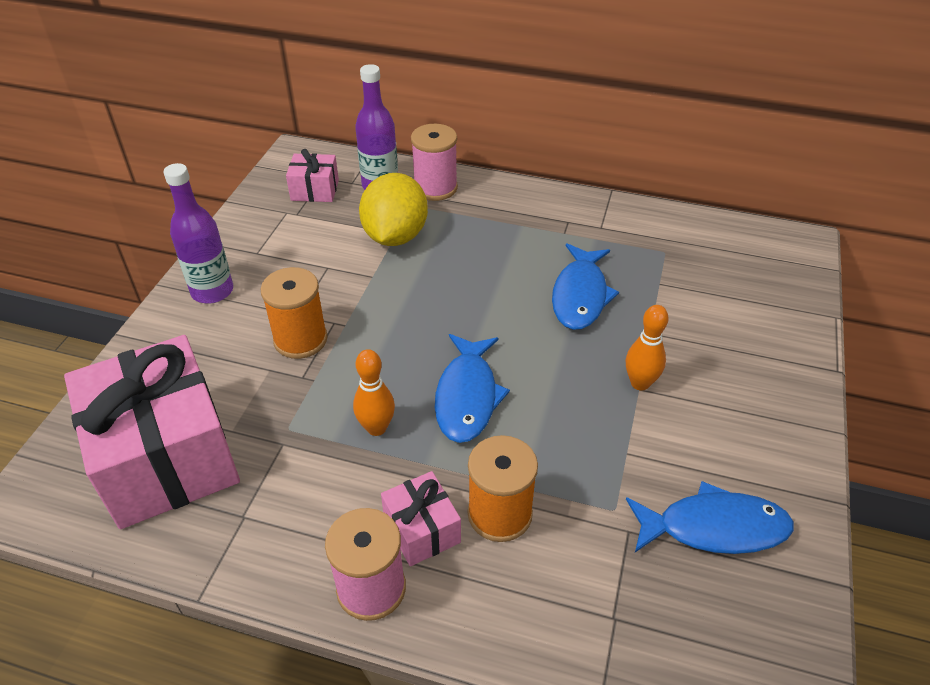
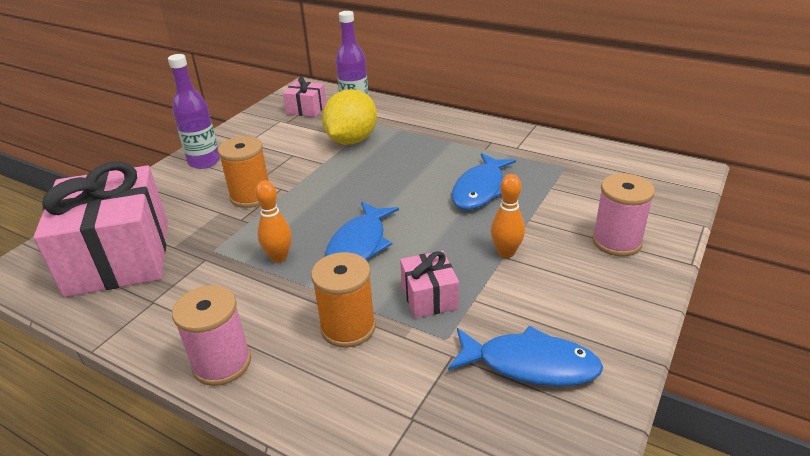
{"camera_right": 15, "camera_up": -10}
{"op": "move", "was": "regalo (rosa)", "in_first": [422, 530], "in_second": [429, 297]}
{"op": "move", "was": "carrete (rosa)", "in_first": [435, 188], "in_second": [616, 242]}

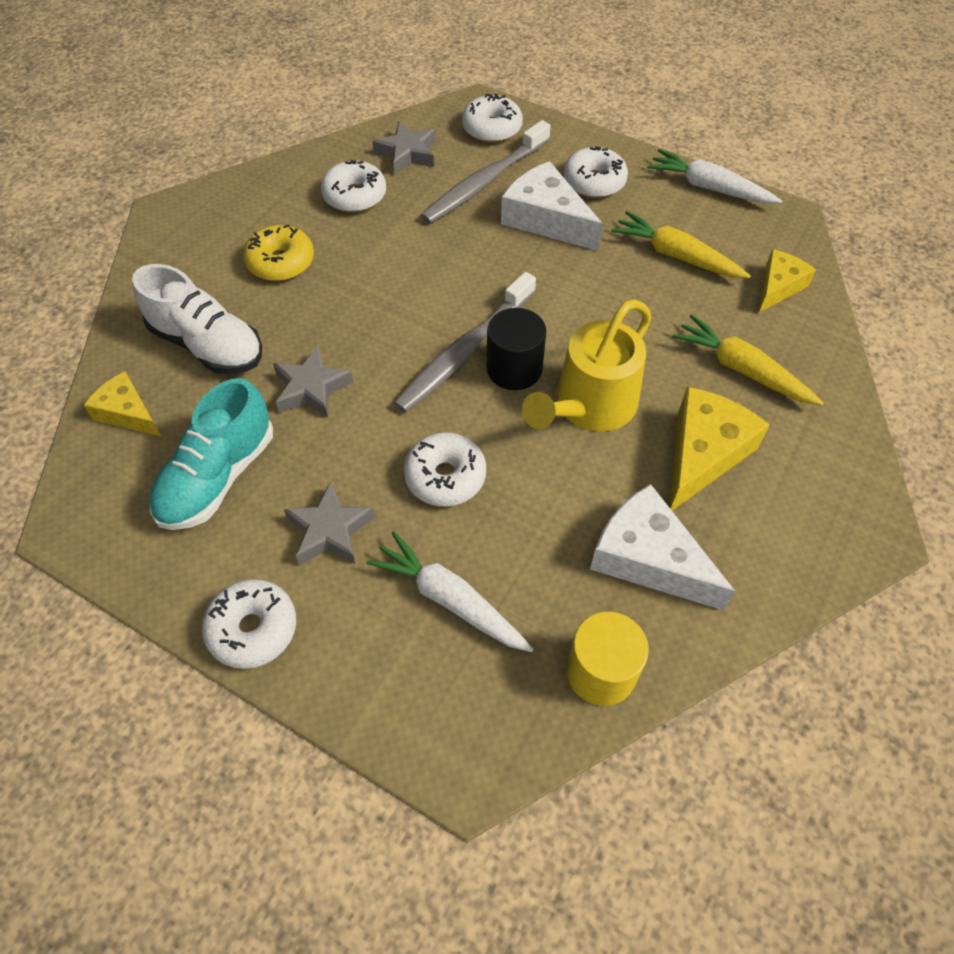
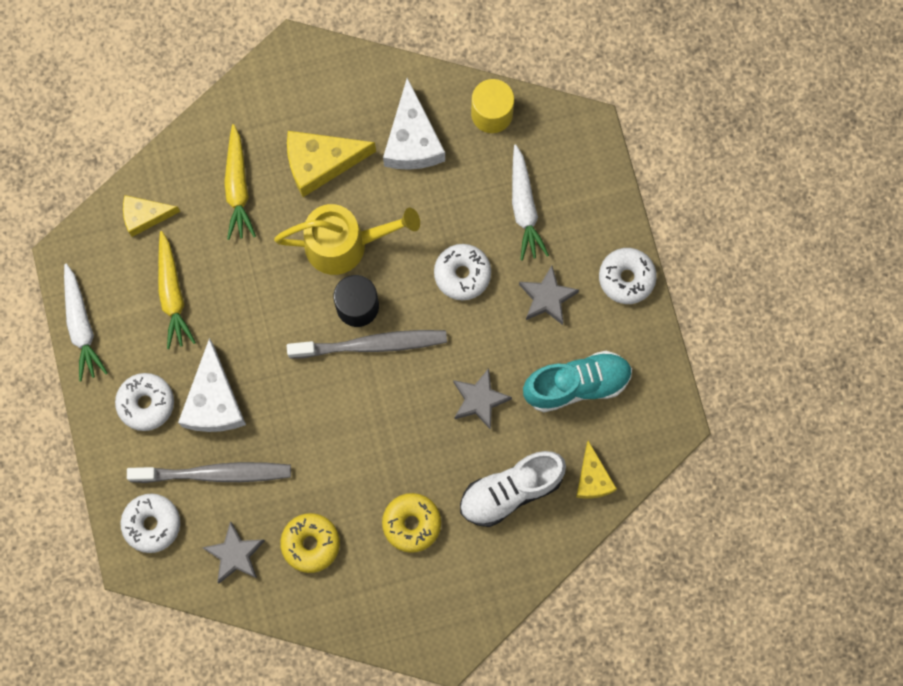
{"camera_right": -135, "camera_up": 20}
{"op": "recolor", "was": "rosquilla (blanco)", "now": "rosquilla (amarillo)", "in_first": [355, 196], "in_second": [310, 544]}
{"op": "rotate", "was": "zapato (blanco)", "in_first": [208, 345], "in_second": [511, 491], "clockwise": -105}

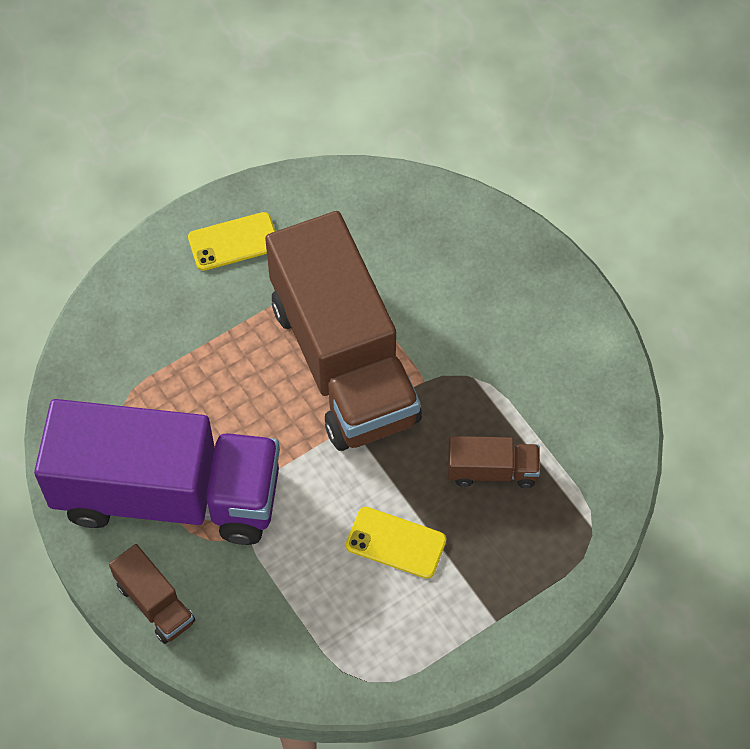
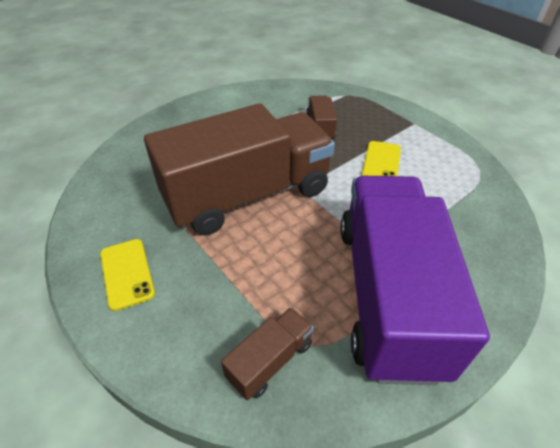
{"camera_right": -95, "camera_up": -15}
{"op": "move", "was": "camión (marrón)", "in_first": [155, 603], "in_second": [270, 360]}

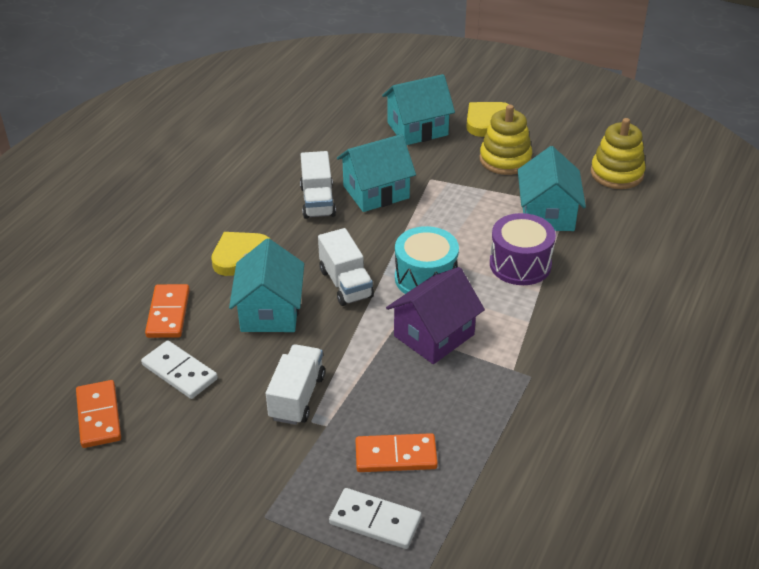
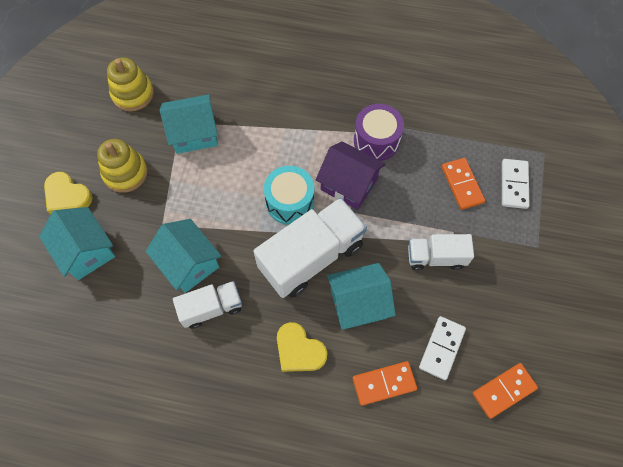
{"camera_right": -105, "camera_up": 25}
{"op": "move", "was": "tambor (morado)", "in_first": [520, 264], "in_second": [376, 140]}
{"op": "resize", "was": "camión (blanco)", "in_first": [346, 283], "in_second": [311, 257], "ratio": 1.77}

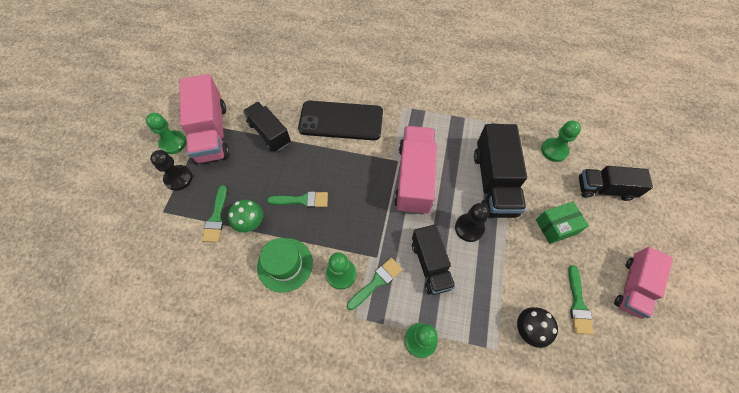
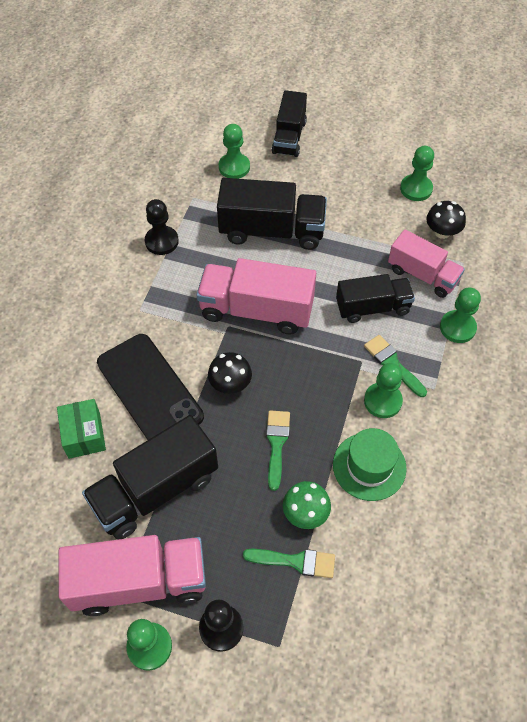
{"camera_right": -85, "camera_up": -5}
{"op": "insert", "now": "seta (negro)", "in_second": [230, 384]}
{"op": "move", "was": "peón (negro)", "in_first": [469, 228], "in_second": [161, 241]}
{"op": "move", "was": "caja (verde)", "in_first": [556, 226], "in_second": [84, 435]}
{"op": "move", "was": "camión (rosa)", "in_first": [633, 287], "in_second": [422, 275]}
{"op": "replace", "was": "pincel (verde)", "now": "peón (verde)", "in_first": [578, 304], "in_second": [416, 189]}
{"op": "rotate", "was": "móvil (negro)", "in_first": [341, 121], "in_second": [149, 389], "clockwise": -45}
{"op": "resize", "was": "camión (negro)", "in_first": [269, 133], "in_second": [155, 490], "ratio": 1.52}

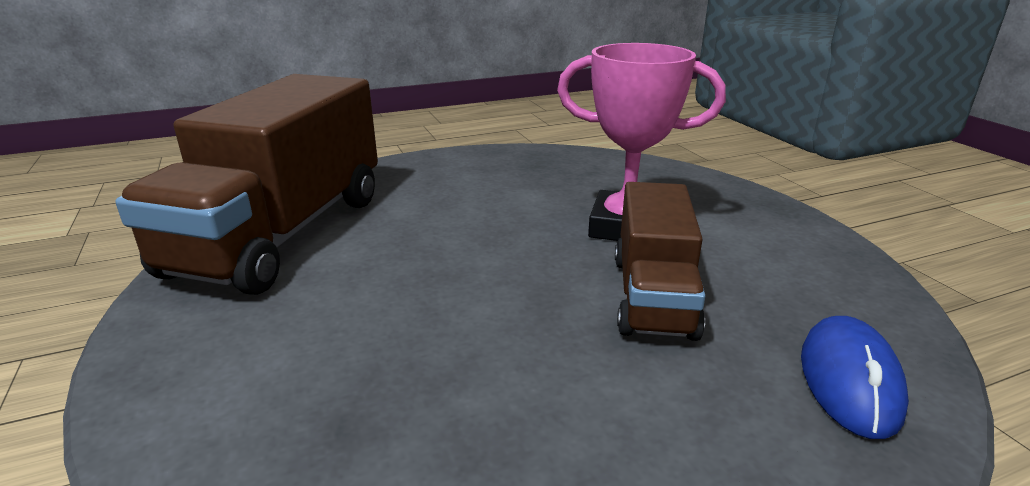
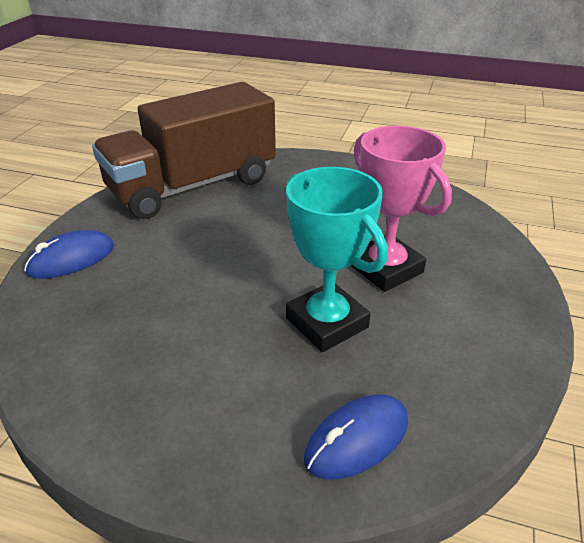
{"camera_right": 40, "camera_up": 10}
{"op": "insert", "now": "ratón (azul)", "in_second": [71, 259]}
{"op": "replace", "was": "camión (marrón)", "now": "trofeo (turquesa)", "in_first": [653, 296], "in_second": [327, 323]}

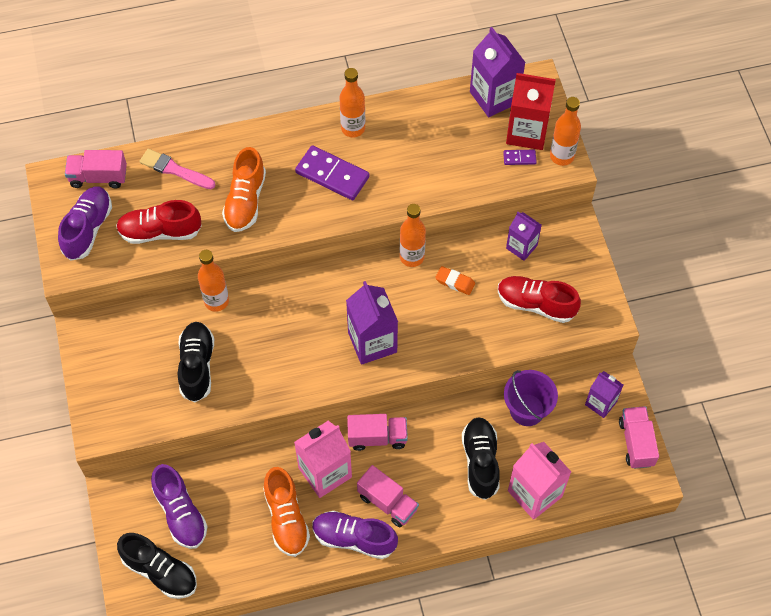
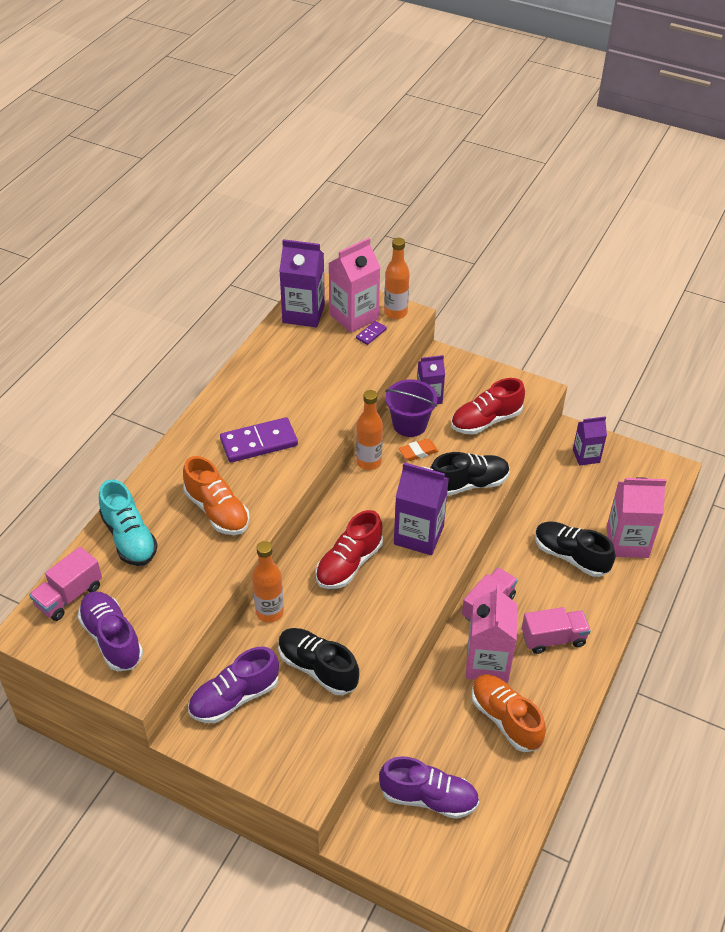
{"camera_right": -50, "camera_up": -15}
{"op": "delete", "was": "botella (naranja)", "in_first": [353, 128]}
{"op": "delete", "was": "camión (rosa)", "in_first": [636, 442]}
{"op": "move", "was": "zapato (rojo)", "in_first": [160, 232], "in_second": [349, 564]}
{"op": "move", "was": "zapato (negro)", "in_first": [160, 571], "in_second": [468, 484]}
{"op": "move", "was": "zapato (morado)", "in_first": [354, 538], "in_second": [234, 697]}
{"op": "move", "was": "balde (morado)", "in_first": [527, 410], "in_second": [409, 424]}
{"op": "replace", "was": "pincel (rosa)", "now": "zapato (turquesa)", "in_first": [174, 170], "in_second": [129, 538]}
{"op": "recolor", "was": "cartón de leche (rojo)", "now": "cartón de leche (rosa)", "in_first": [527, 132], "in_second": [354, 316]}
{"op": "rotate", "was": "zapato (naranja)", "in_first": [286, 518], "in_second": [505, 719], "clockwise": -150}

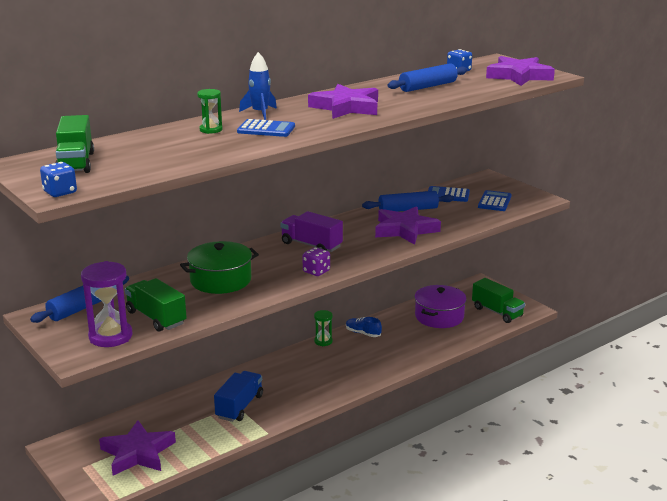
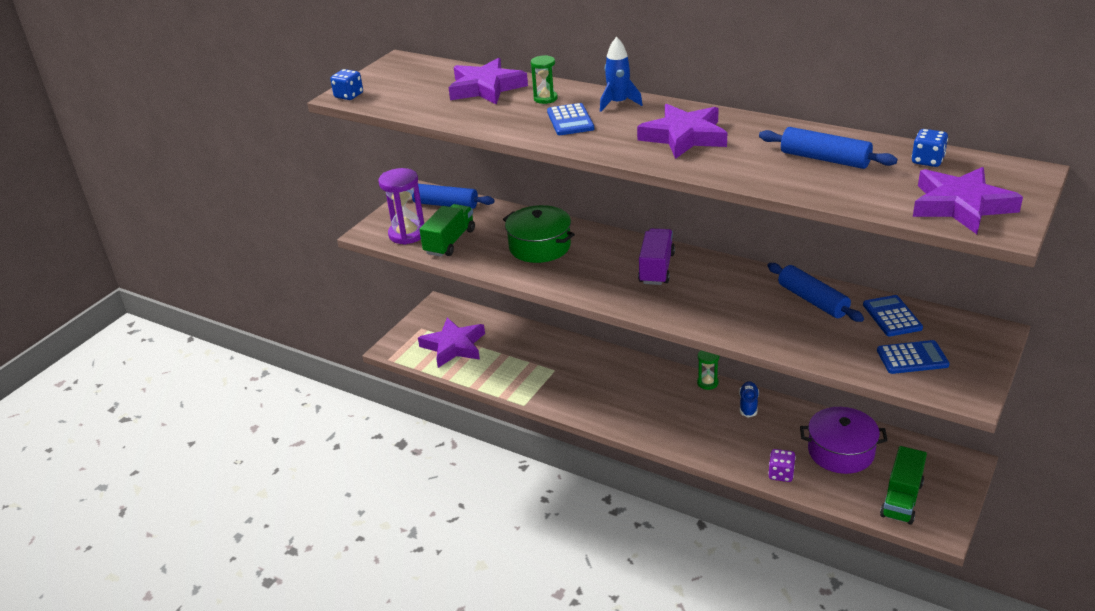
{"camera_right": 70, "camera_up": 10}
{"op": "delete", "was": "camión (verde)", "in_first": [76, 163]}
{"op": "delete", "was": "camión (azul)", "in_first": [239, 406]}
{"op": "move", "was": "dado (morado)", "in_first": [316, 271], "in_second": [781, 474]}
{"op": "move", "was": "estrella (morado)", "in_first": [405, 230], "in_second": [486, 88]}

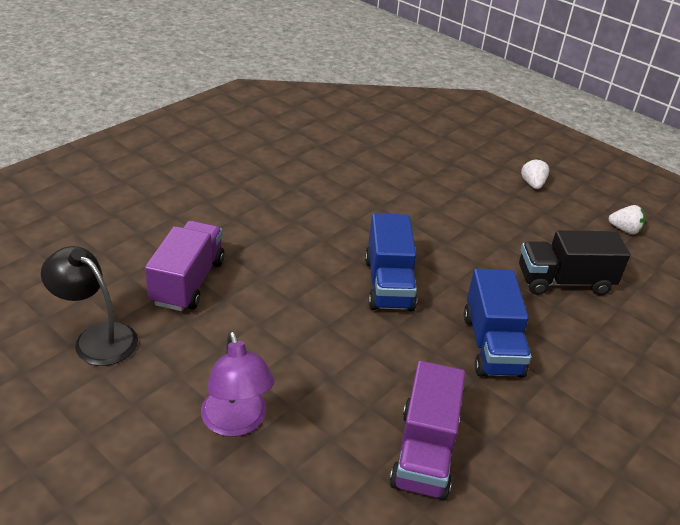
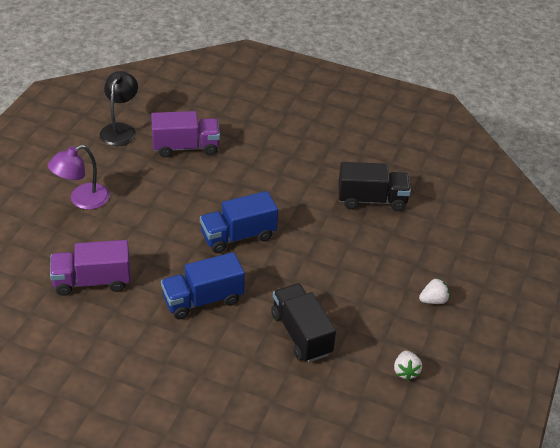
{"camera_right": 70, "camera_up": 5}
{"op": "insert", "now": "camión (negro)", "in_second": [371, 200]}

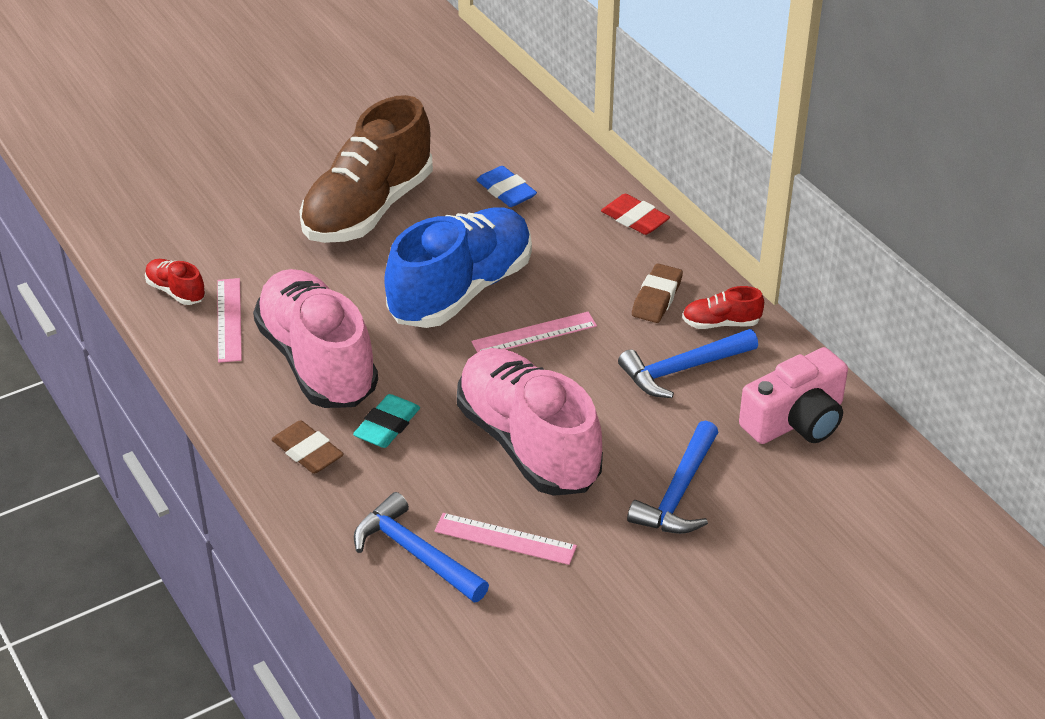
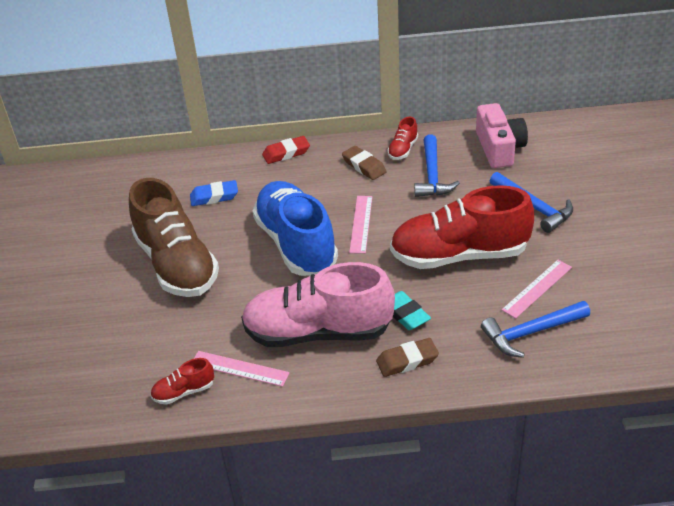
{"camera_right": -60, "camera_up": 0}
{"op": "recolor", "was": "zapato (rosa)", "now": "zapato (rojo)", "in_first": [528, 444], "in_second": [459, 255]}

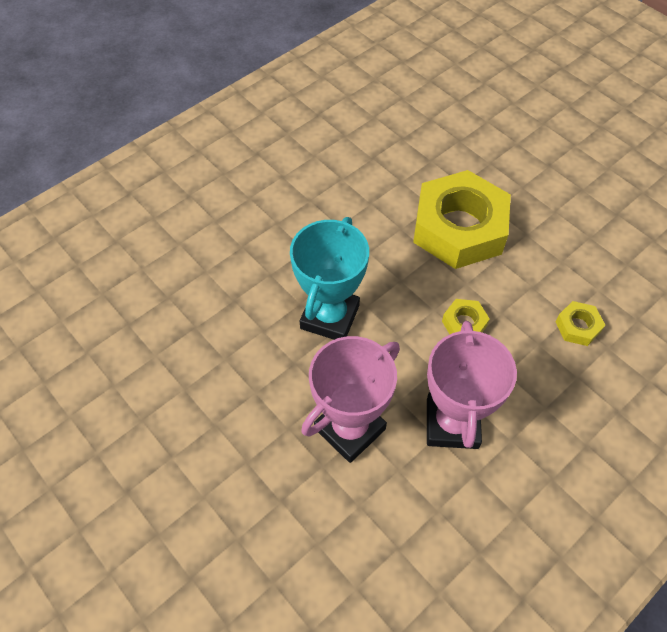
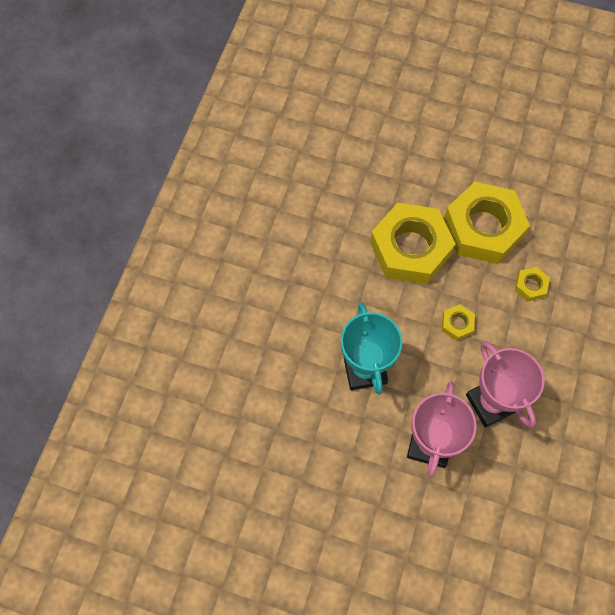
{"camera_right": -30, "camera_up": 10}
{"op": "insert", "now": "tuerca (amarillo)", "in_second": [483, 228]}

